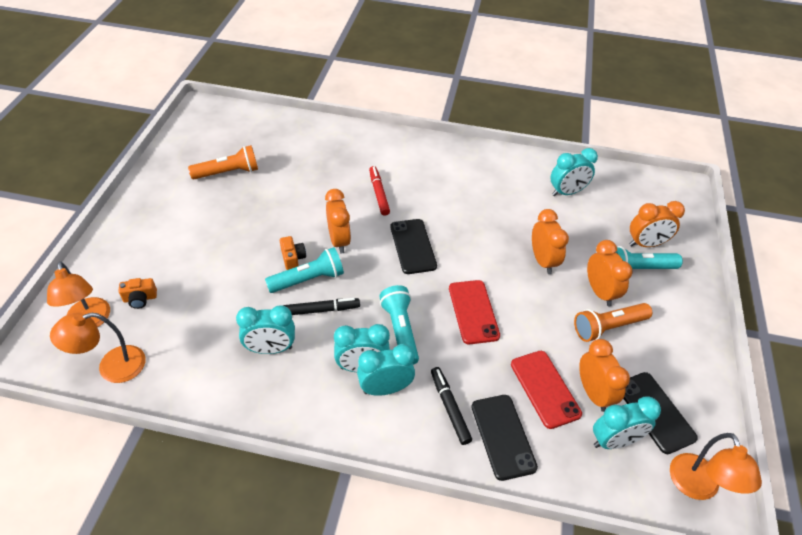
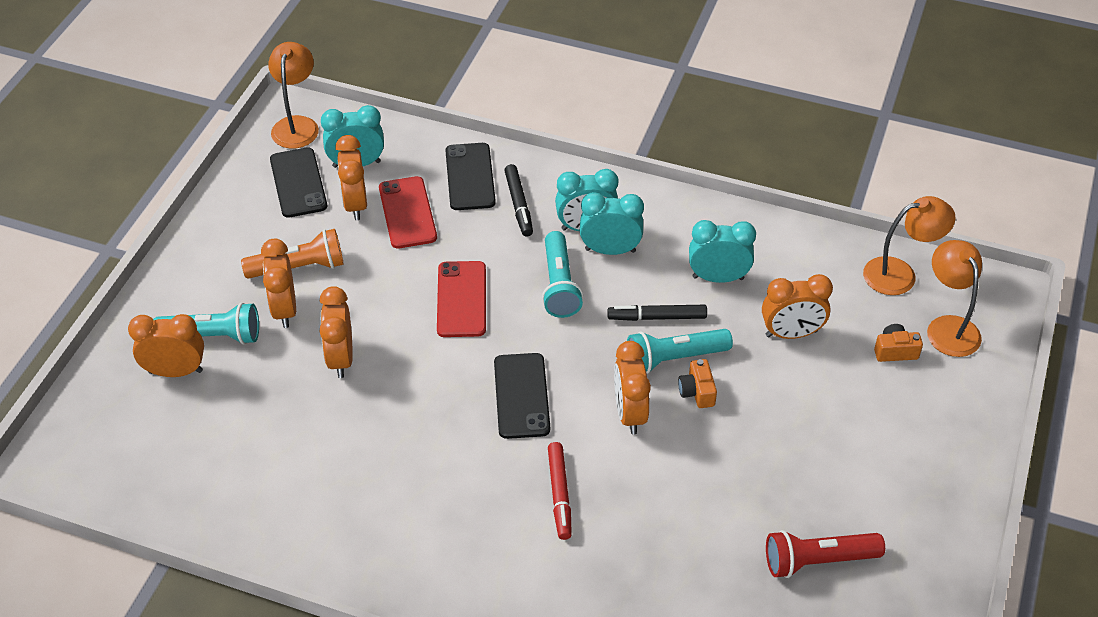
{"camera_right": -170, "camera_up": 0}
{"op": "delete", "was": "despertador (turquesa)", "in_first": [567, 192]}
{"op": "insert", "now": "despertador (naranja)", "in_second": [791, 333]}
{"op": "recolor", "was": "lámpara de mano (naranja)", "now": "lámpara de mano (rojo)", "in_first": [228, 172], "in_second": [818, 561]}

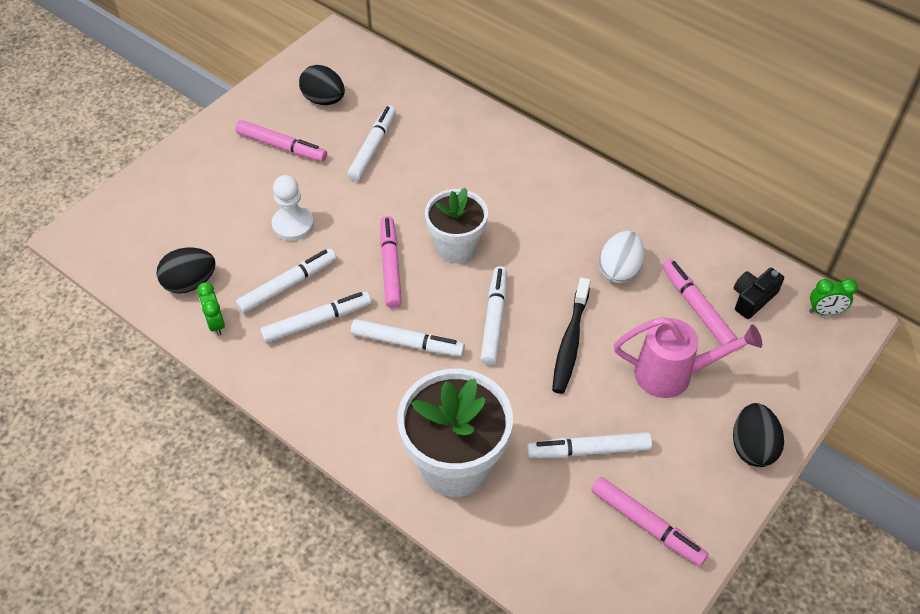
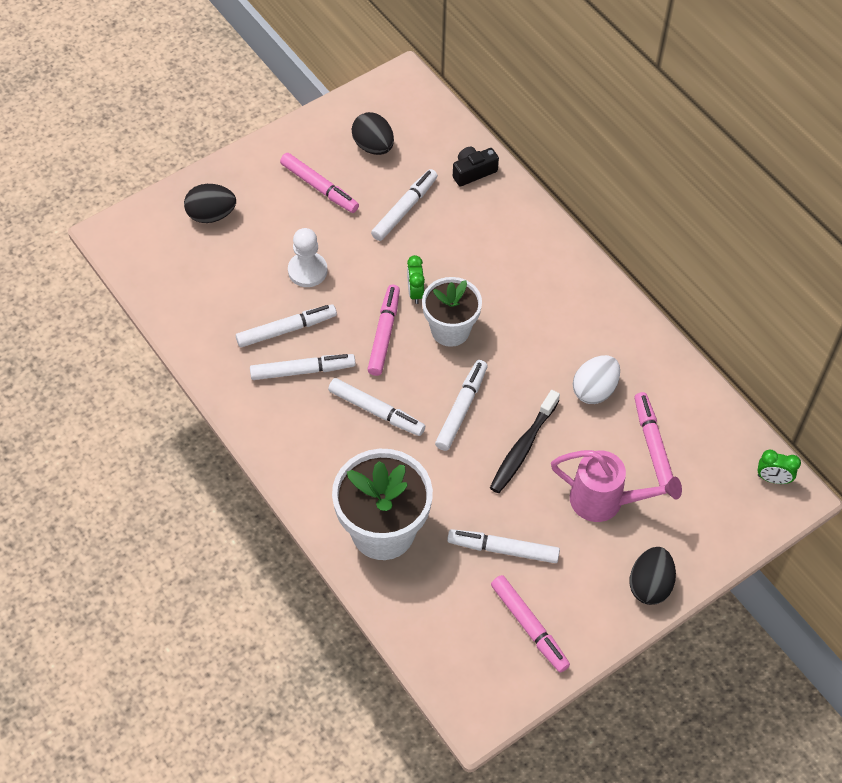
{"camera_right": 15, "camera_up": 5}
{"op": "move", "was": "huevo (negro)", "in_first": [190, 283], "in_second": [211, 215]}
{"op": "move", "was": "despertador (verde)", "in_first": [216, 324], "in_second": [415, 292]}
{"op": "move", "was": "cámara (negro)", "in_first": [752, 299], "in_second": [473, 172]}

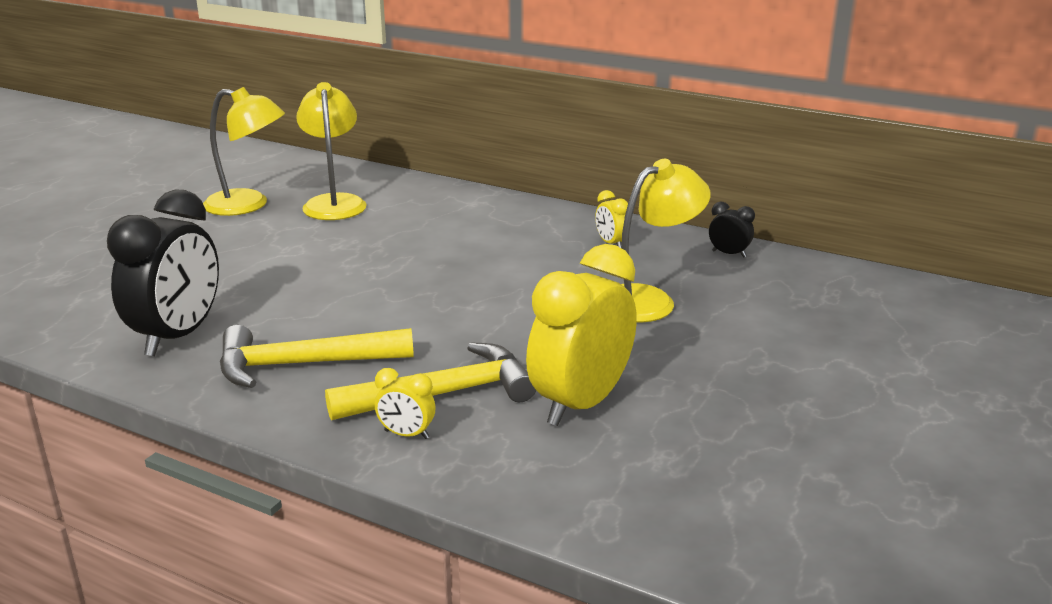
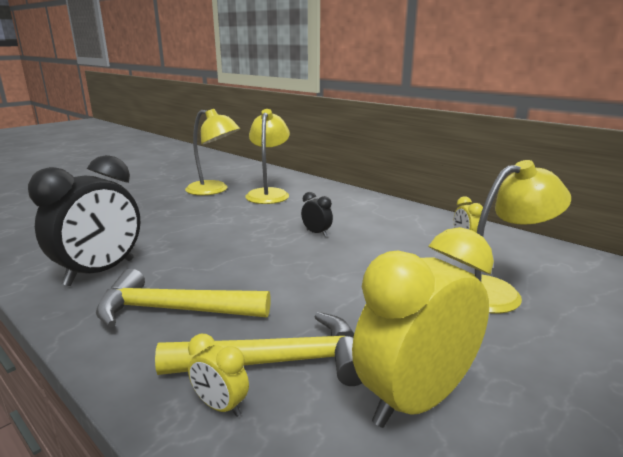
{"camera_right": 15, "camera_up": -5}
{"op": "move", "was": "despertador (negro)", "in_first": [729, 254], "in_second": [316, 233]}

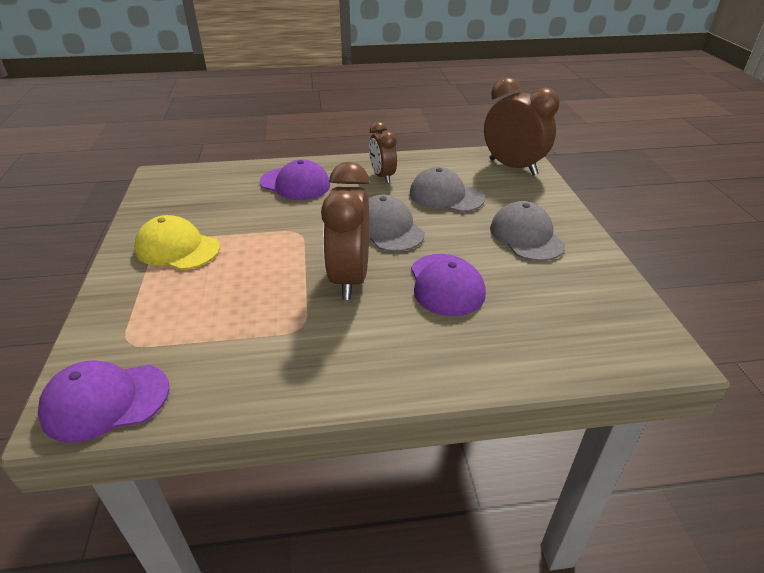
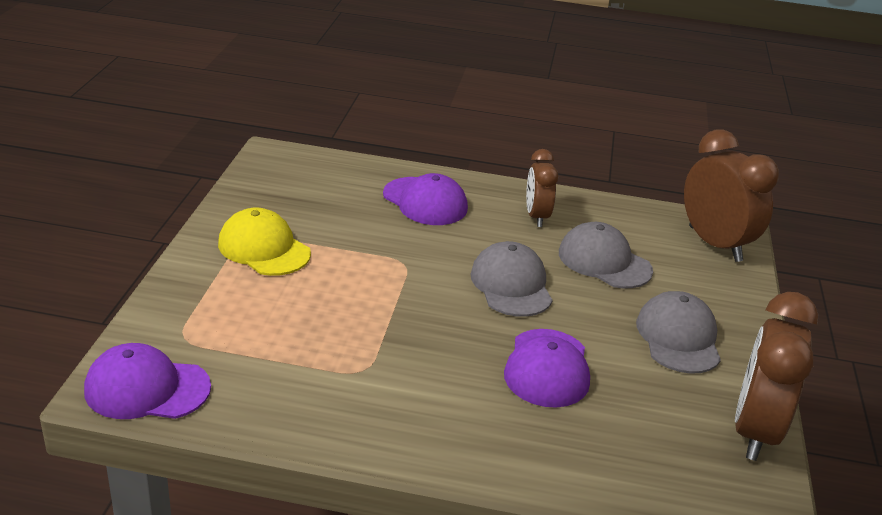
{"camera_right": 15, "camera_up": -5}
{"op": "move", "was": "despertador (marrón)", "in_first": [349, 278], "in_second": [754, 431]}

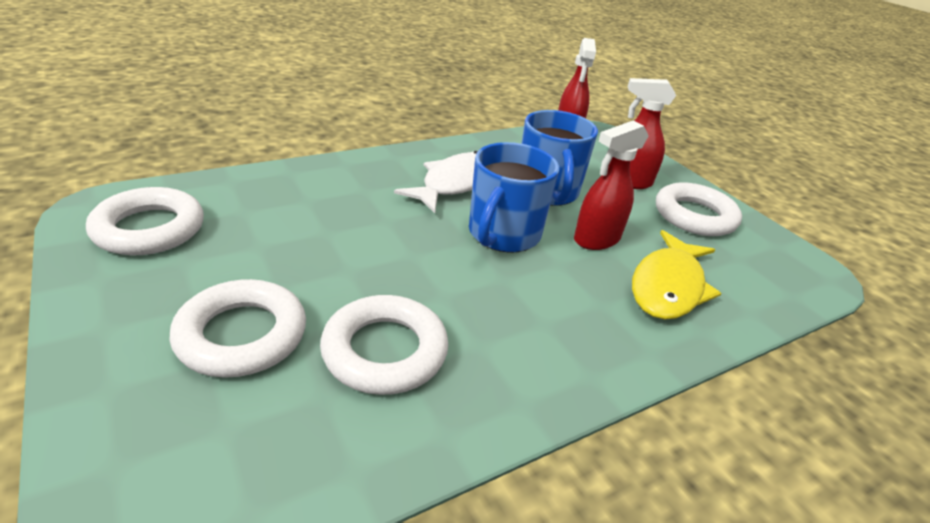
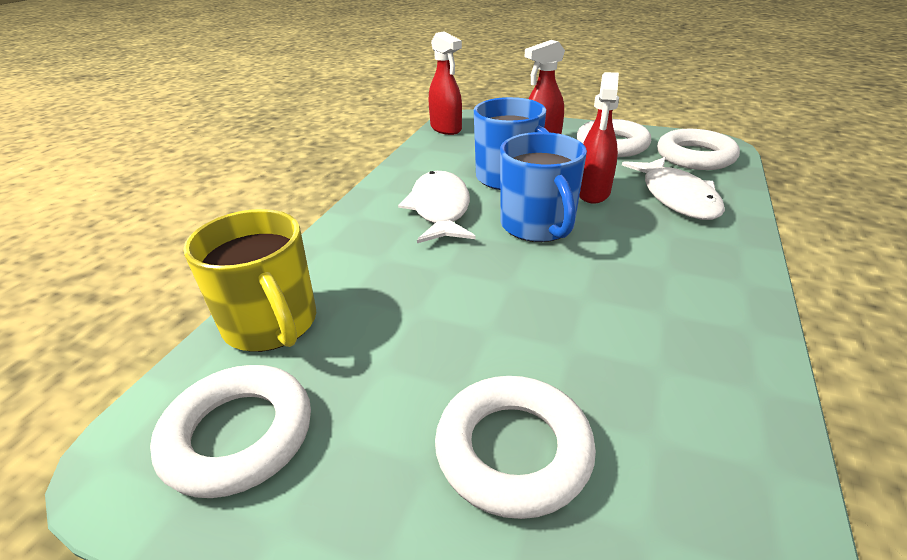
{"camera_right": -35, "camera_up": 0}
{"op": "insert", "now": "taza (amarillo)", "in_second": [271, 324]}
{"op": "move", "was": "anillo (blanco)", "in_first": [385, 351], "in_second": [695, 156]}
{"op": "recolor", "was": "pez (amarillo)", "now": "pez (blanco)", "in_first": [668, 286], "in_second": [676, 197]}

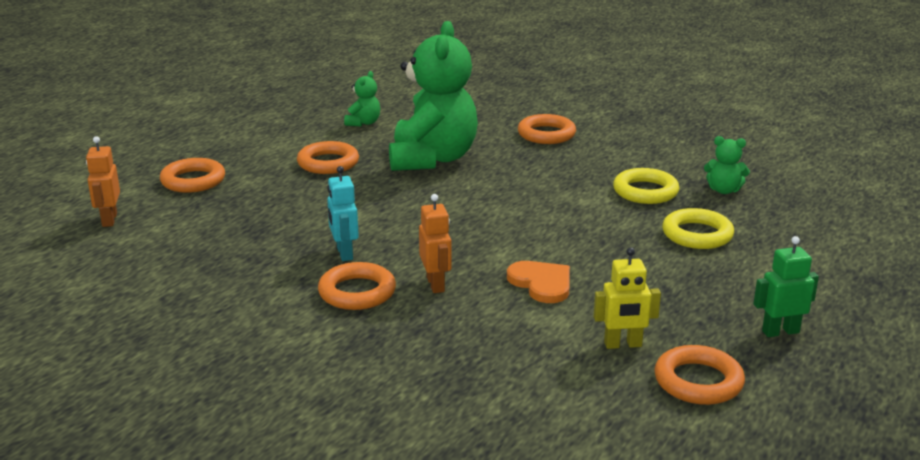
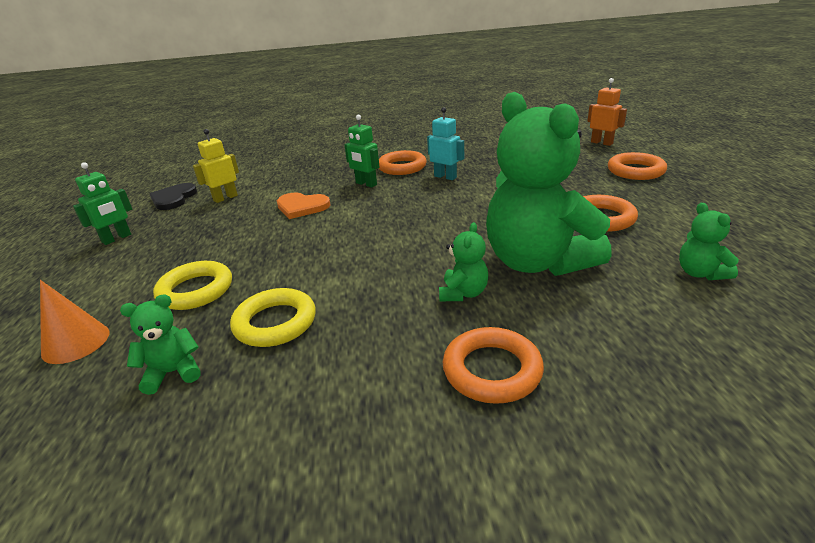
{"camera_right": 145, "camera_up": 5}
{"op": "insert", "now": "cono (naranja)", "in_second": [76, 342]}
{"op": "insert", "now": "osito (verde)", "in_second": [463, 293]}
{"op": "replace", "was": "anillo (naranja)", "now": "corazón (negro)", "in_first": [698, 381], "in_second": [173, 198]}
{"op": "recolor", "was": "robot (naranja)", "now": "robot (verde)", "in_first": [436, 284], "in_second": [366, 184]}

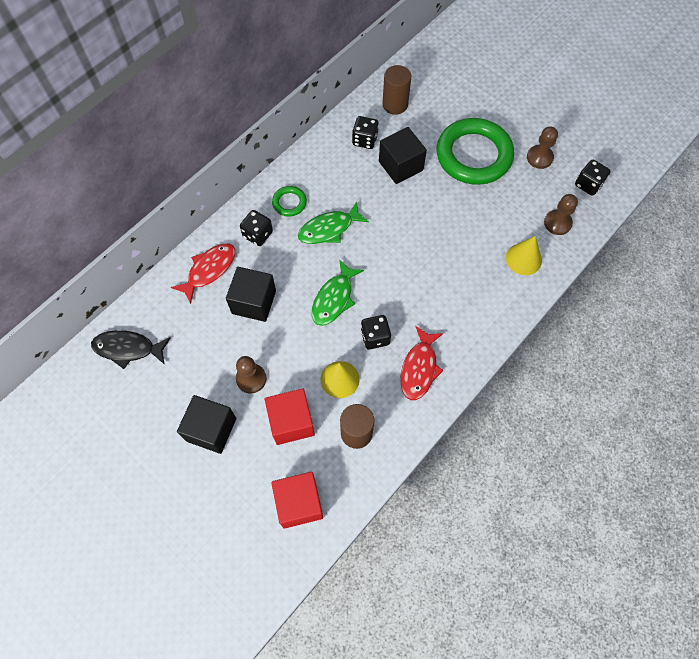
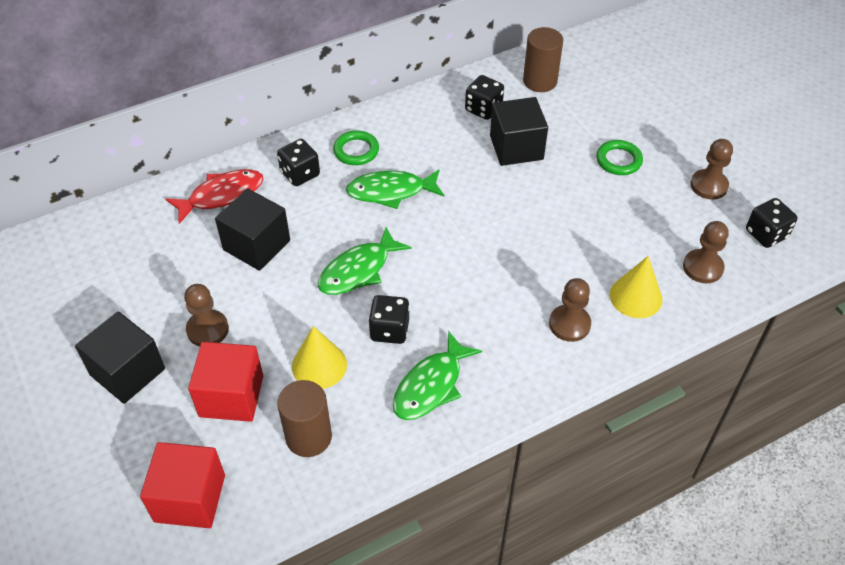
{"camera_right": 20, "camera_up": -15}
{"op": "delete", "was": "pez (negro)", "in_first": [128, 348]}
{"op": "insert", "now": "peón (marrón)", "in_second": [569, 324]}
{"op": "recolor", "was": "pez (rojo)", "now": "pez (verde)", "in_first": [419, 368], "in_second": [431, 385]}
{"op": "resize", "was": "anillo (verde)", "in_first": [473, 155], "in_second": [618, 160], "ratio": 0.44}

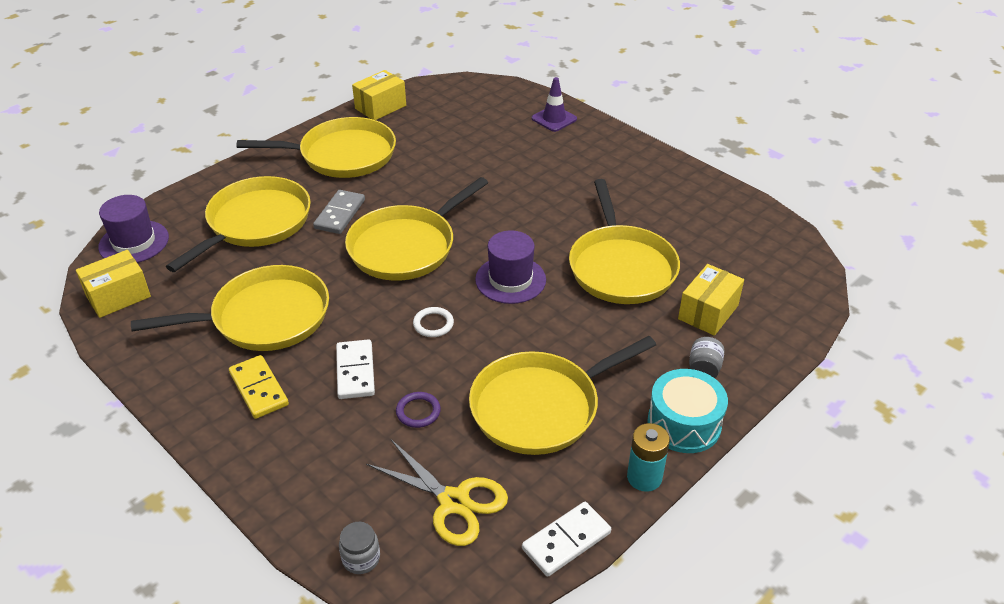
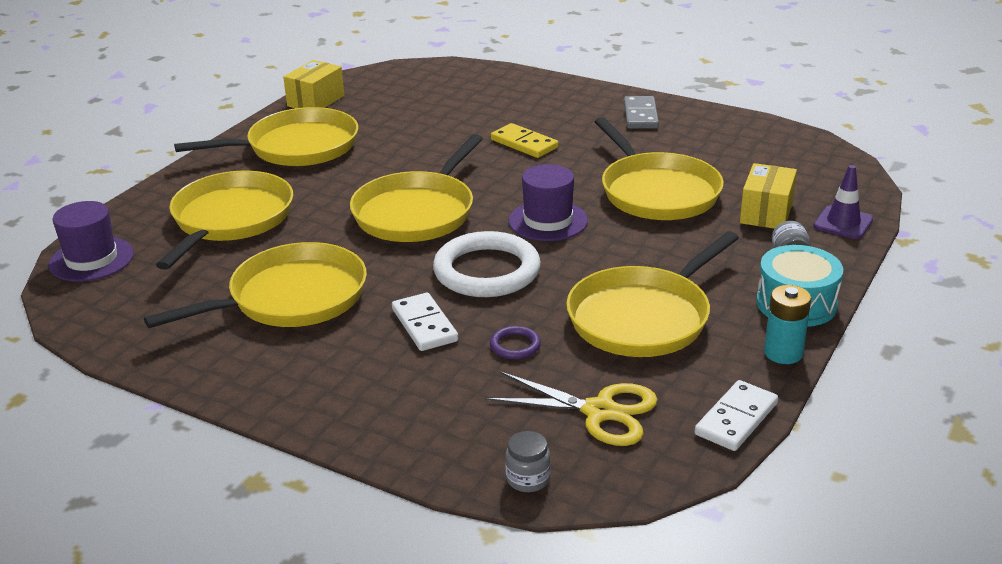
{"camera_right": -15, "camera_up": -10}
{"op": "delete", "was": "caja (amarillo)", "in_first": [118, 296]}
{"op": "move", "was": "ficha de dominó (amarillo)", "in_first": [258, 389], "in_second": [524, 144]}
{"op": "move", "was": "ficha de dominó (gris)", "in_first": [339, 214], "in_second": [640, 115]}
{"op": "move", "was": "cono de tráfico (morado)", "in_first": [554, 119], "in_second": [843, 223]}
{"op": "resize", "was": "anillo (blanco)", "in_first": [433, 324], "in_second": [487, 271], "ratio": 2.31}

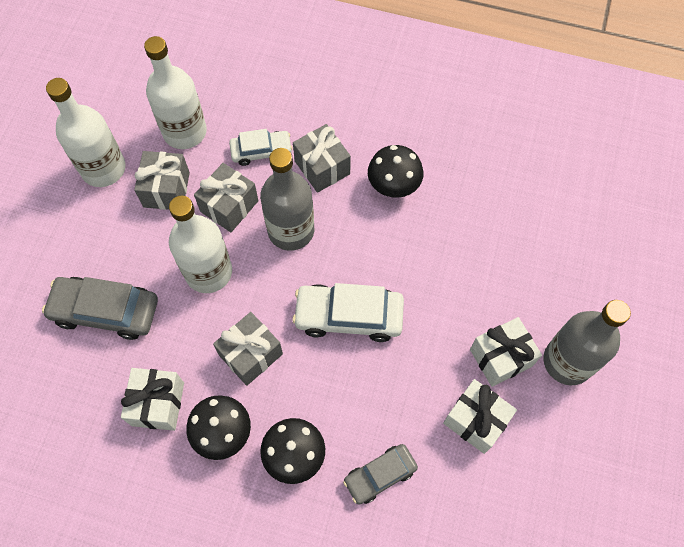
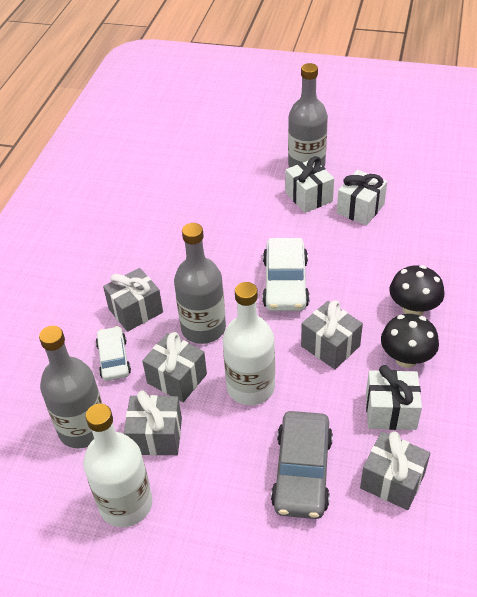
{"camera_right": -90, "camera_up": -20}
{"op": "delete", "was": "coche (gris)", "in_first": [380, 475]}
{"op": "delete", "was": "seta (negro)", "in_first": [393, 186]}
{"op": "insert", "now": "regalo (gris)", "in_second": [392, 481]}
{"op": "recolor", "was": "botella (blanco)", "now": "botella (gris)", "in_first": [185, 132], "in_second": [83, 429]}

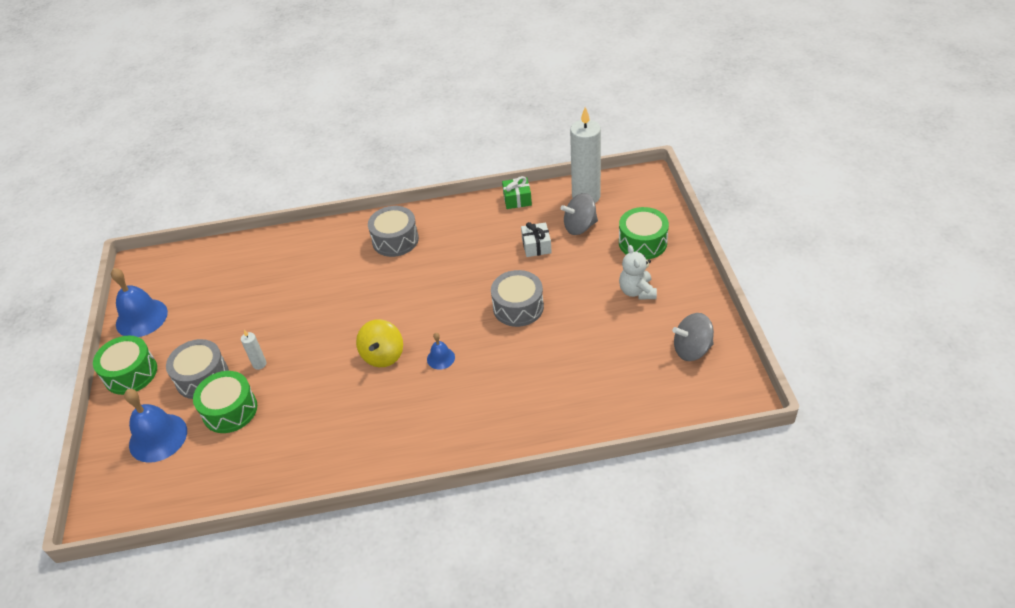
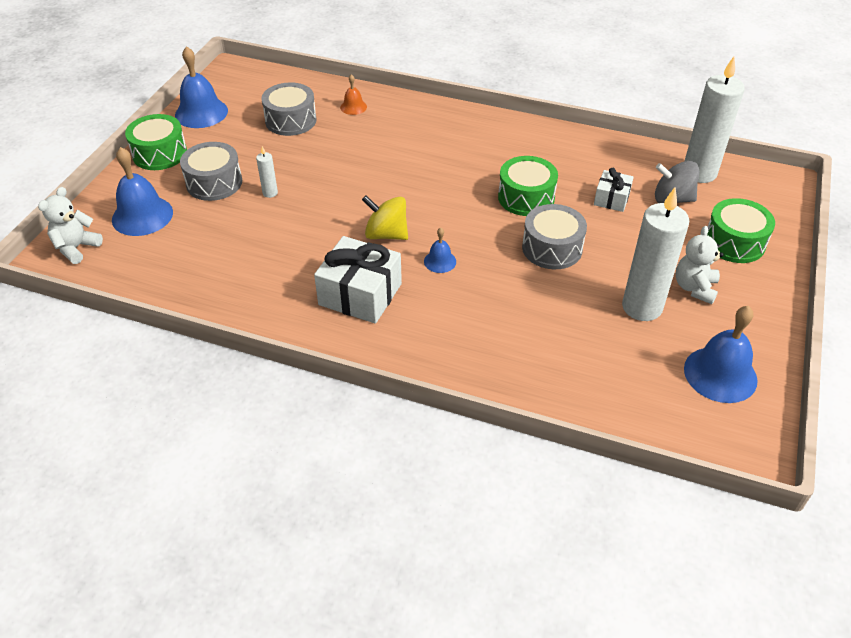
{"camera_right": 25, "camera_up": 0}
{"op": "delete", "was": "regalo (verde)", "in_first": [517, 199]}
{"op": "insert", "now": "osito (blanco)", "in_second": [76, 248]}
{"op": "insert", "now": "regalo (blanco)", "in_second": [360, 294]}
{"op": "insert", "now": "campana (naranja)", "in_second": [353, 107]}
{"op": "insert", "now": "vela (blanco)", "in_second": [642, 307]}
{"op": "move", "was": "tambor (verde)", "in_first": [230, 410], "in_second": [526, 197]}
{"op": "move", "was": "tambor (gris)", "in_first": [395, 240], "in_second": [291, 120]}
{"op": "replace", "was": "peonza (gris)", "now": "campana (azul)", "in_first": [692, 349], "in_second": [720, 374]}
{"op": "rotate", "was": "peonza (amarillo)", "in_first": [383, 355], "in_second": [386, 234], "clockwise": 75}

